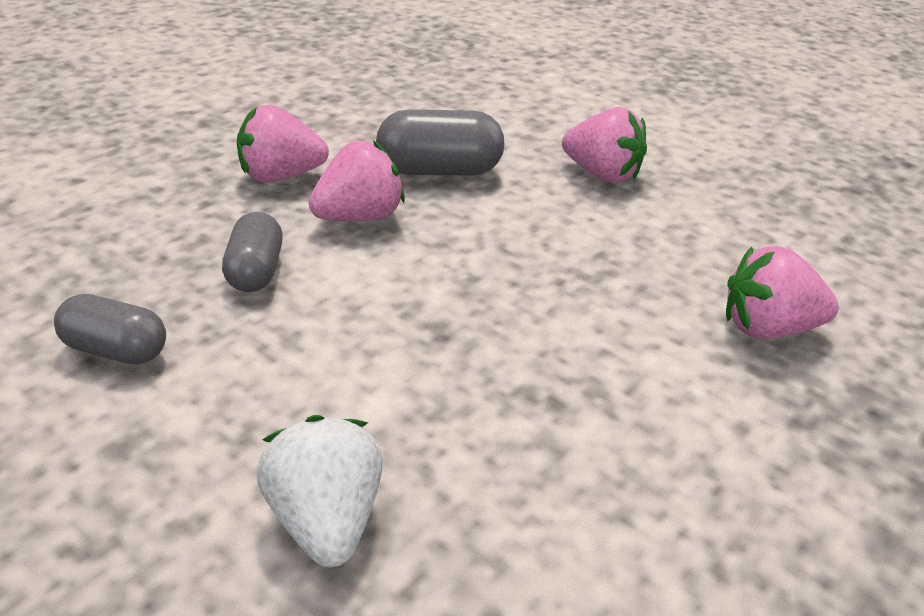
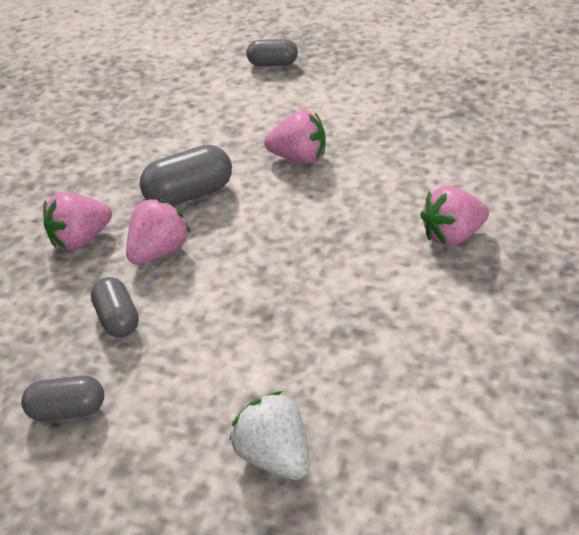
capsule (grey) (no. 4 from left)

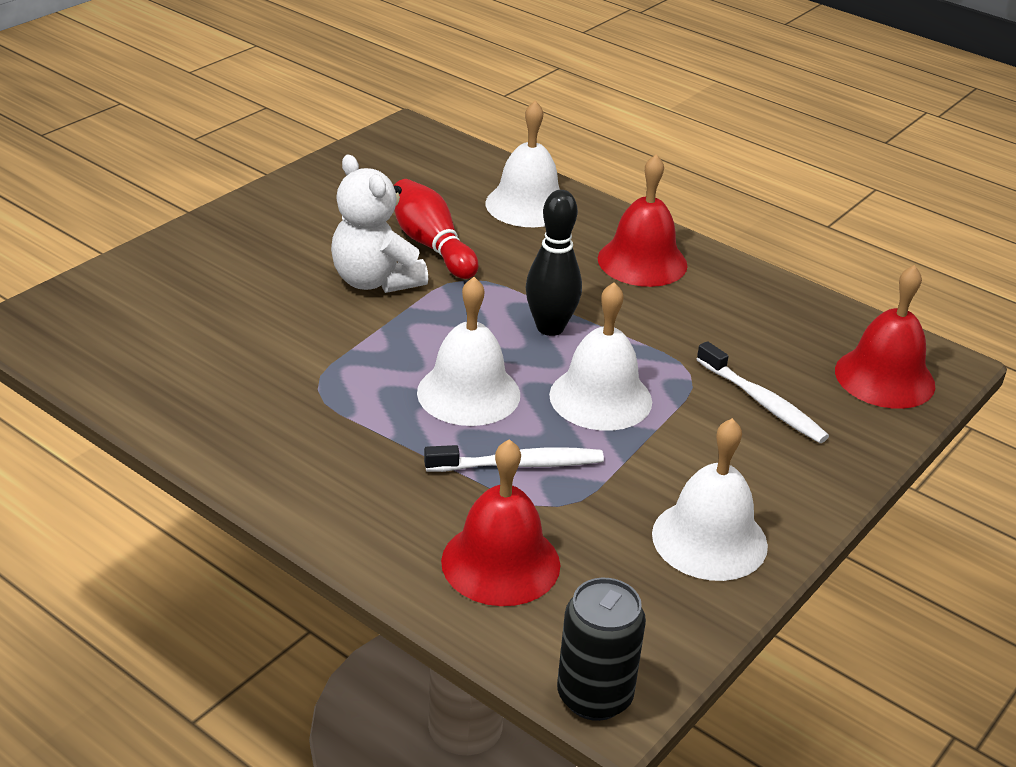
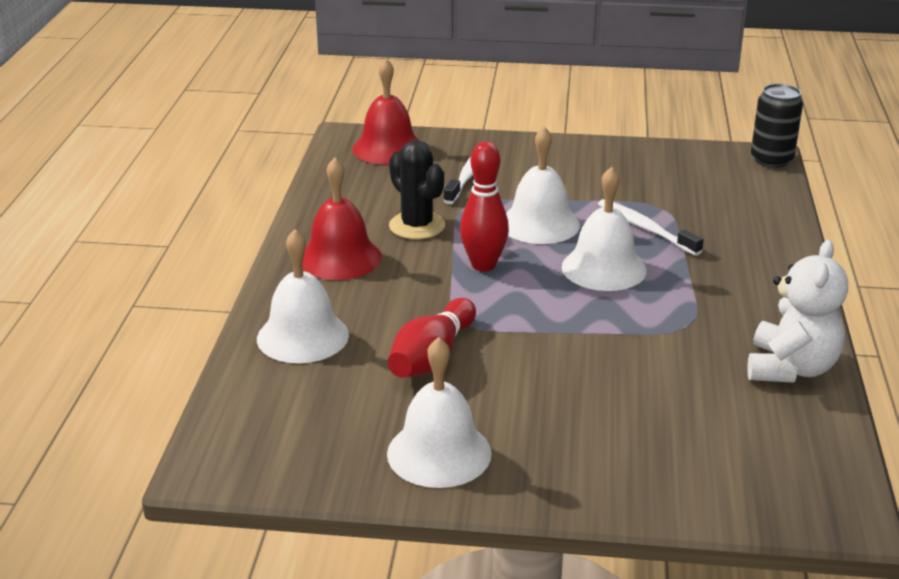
teddy bear (white)
bowling pin (red) (no. 2 from left)
bell (white) (no. 2 from left)
bell (red) (no. 1 from left in the first image)
cactus (black)

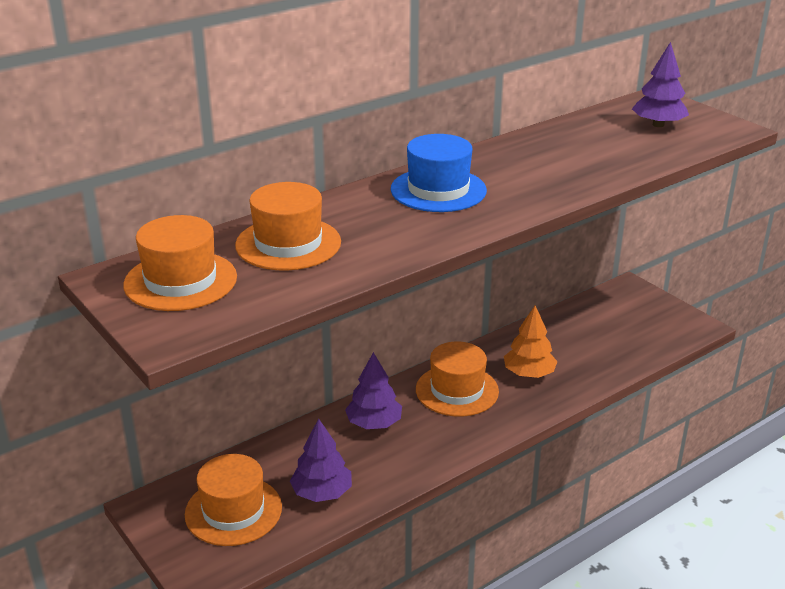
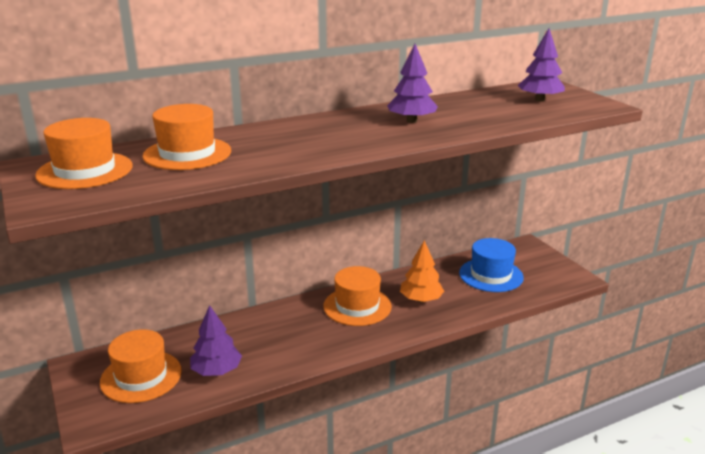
hat (blue)
tree (purple) (no. 2 from left)

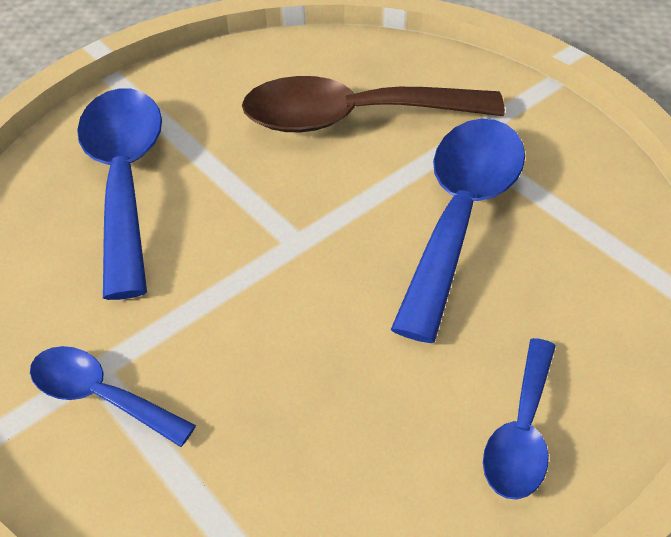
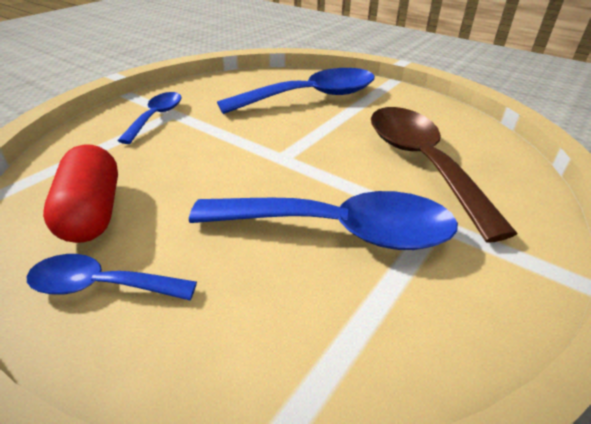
capsule (red)

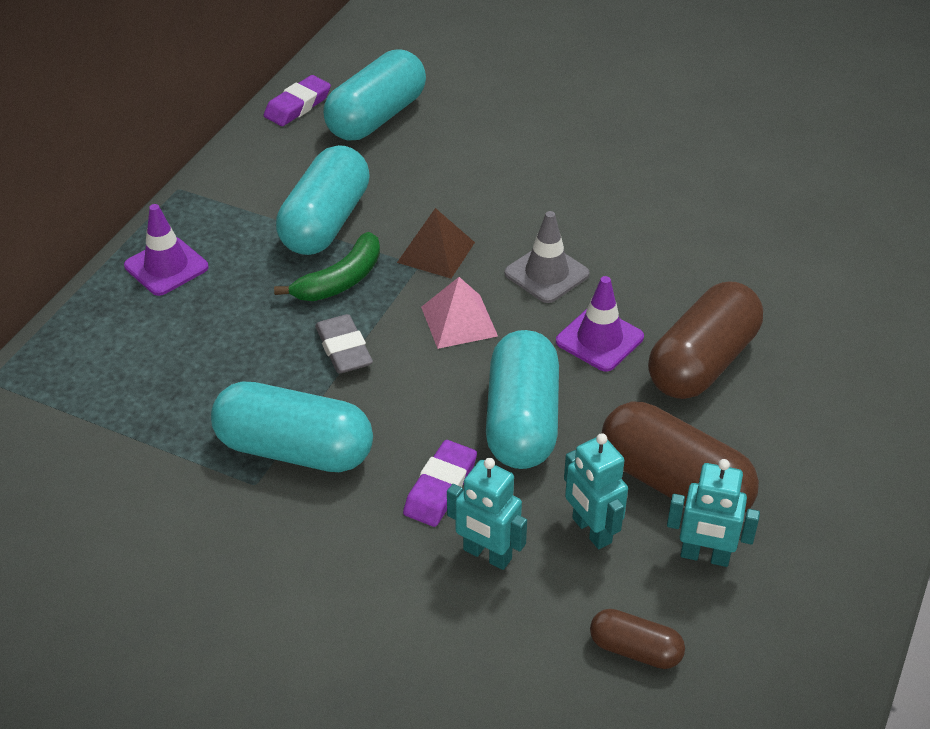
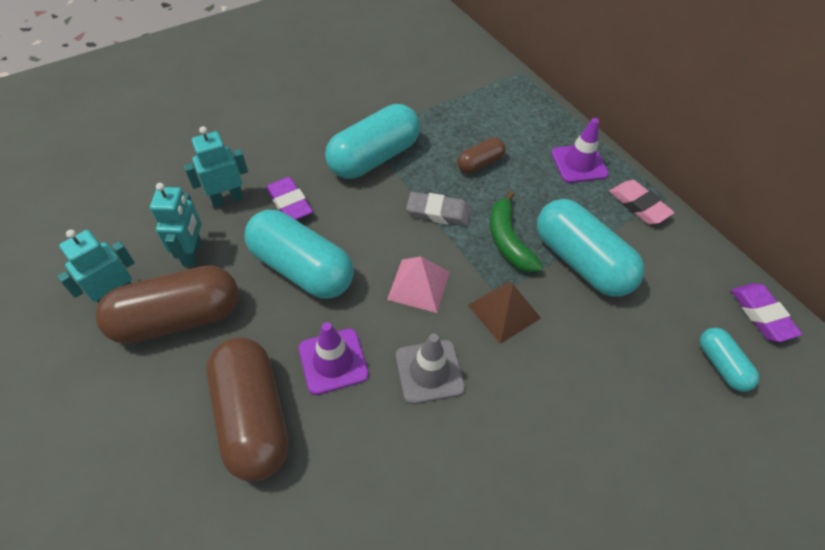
capsule (turquoise) (no. 4 from left)
robot (turquoise) (no. 2 from left)
capsule (brown) (no. 3 from left)
eraser (pink)

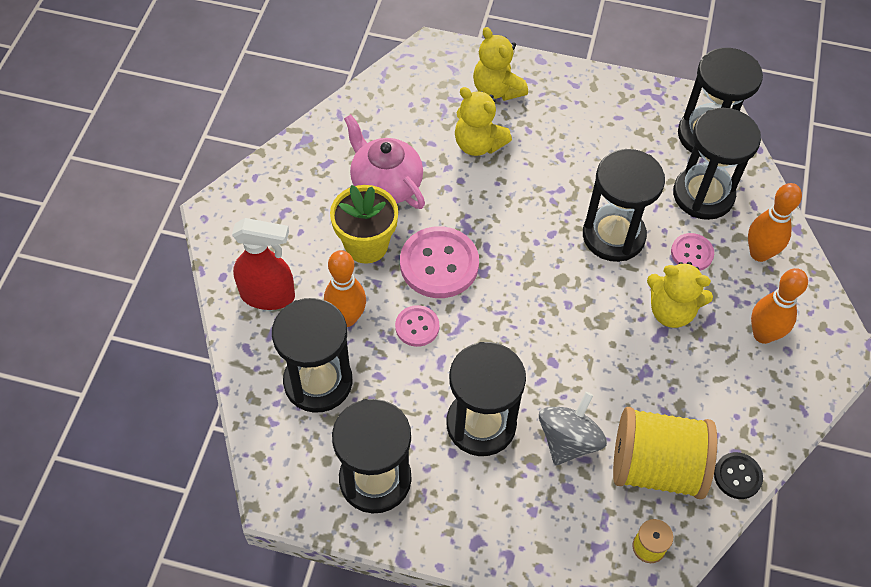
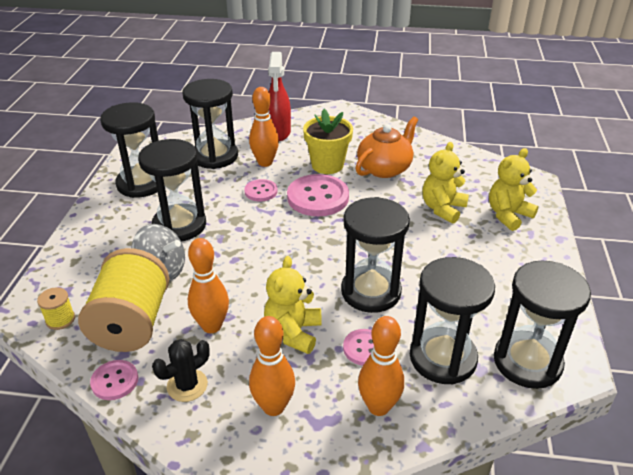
teapot (orange)
button (pink) (no. 1 from left)
bowling pin (orange) (no. 1 from left)
cactus (black)

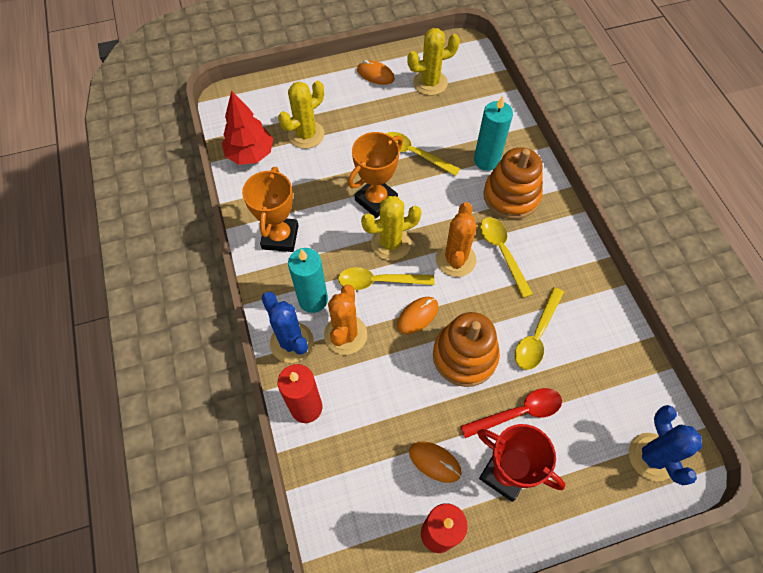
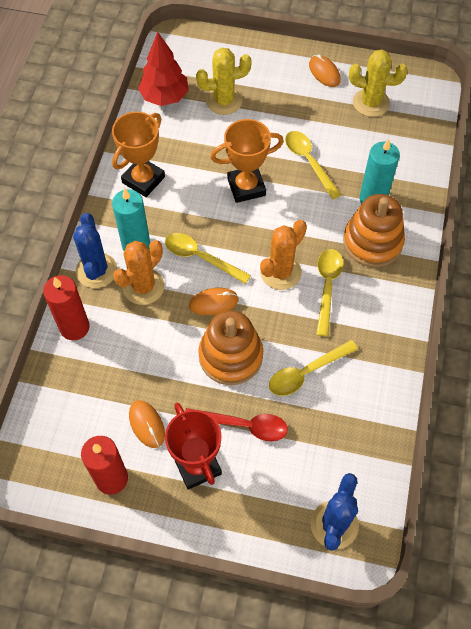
cactus (yellow) (no. 2 from left in the first image)

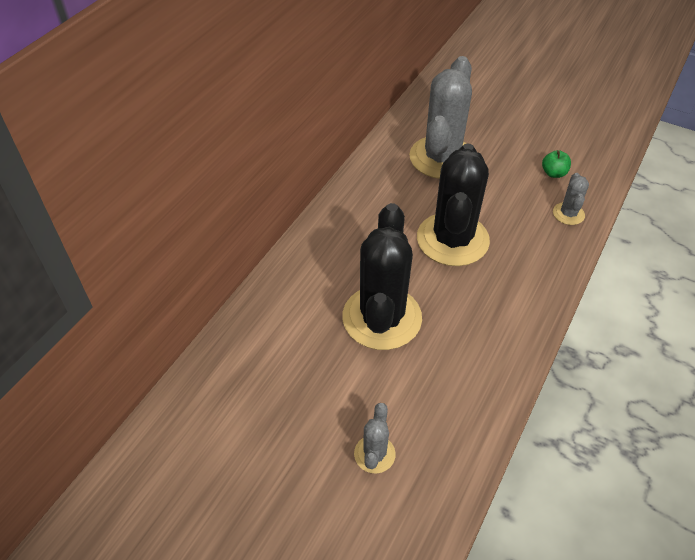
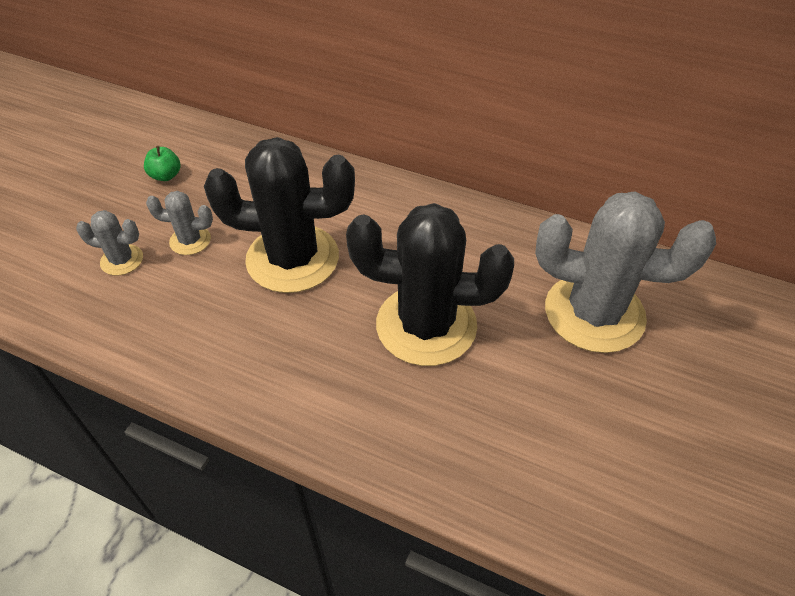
apple (green)
cactus (grey) (no. 2 from left)

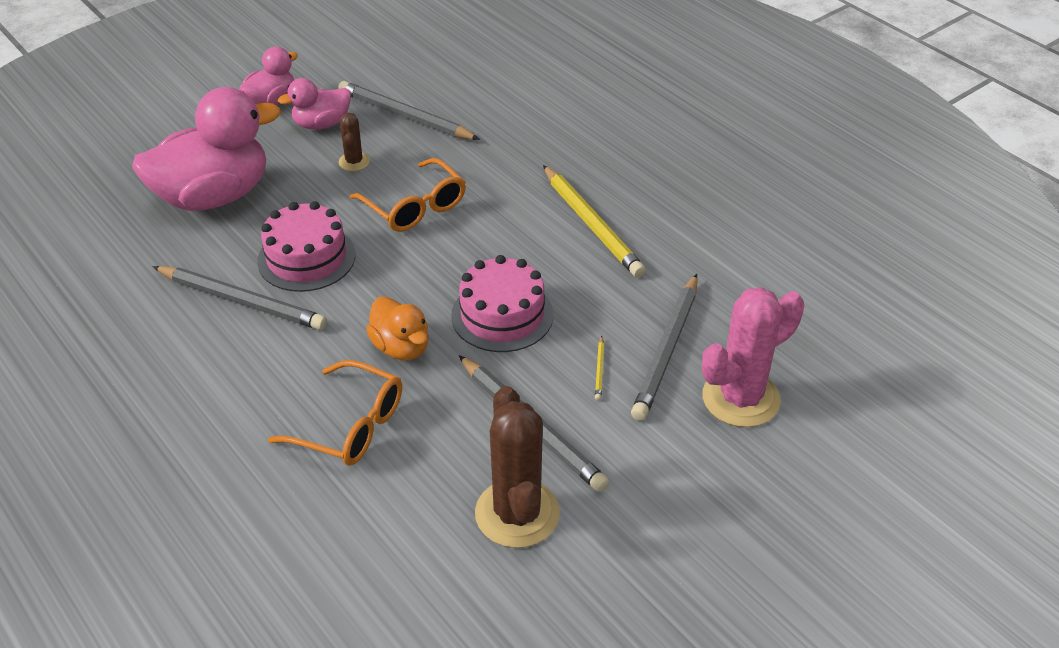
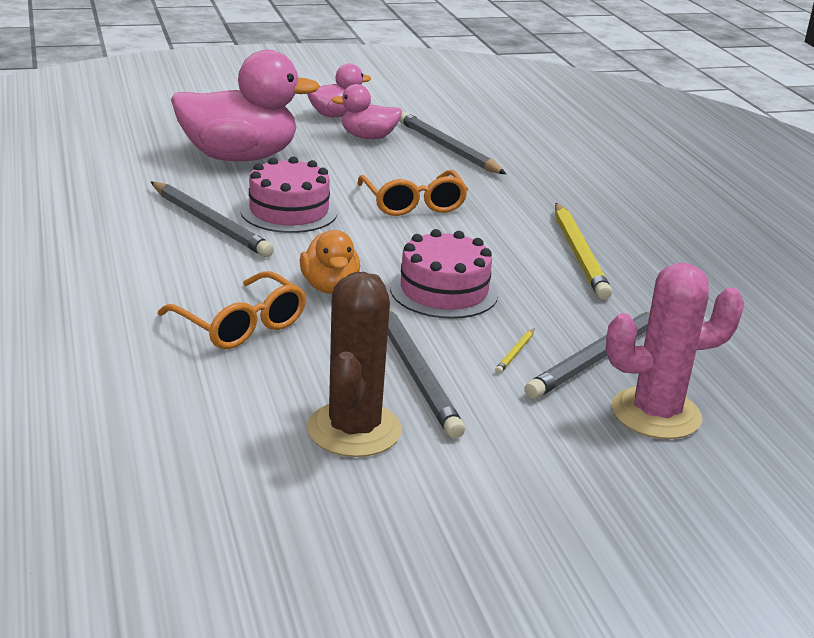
cactus (brown) (no. 1 from left in the first image)

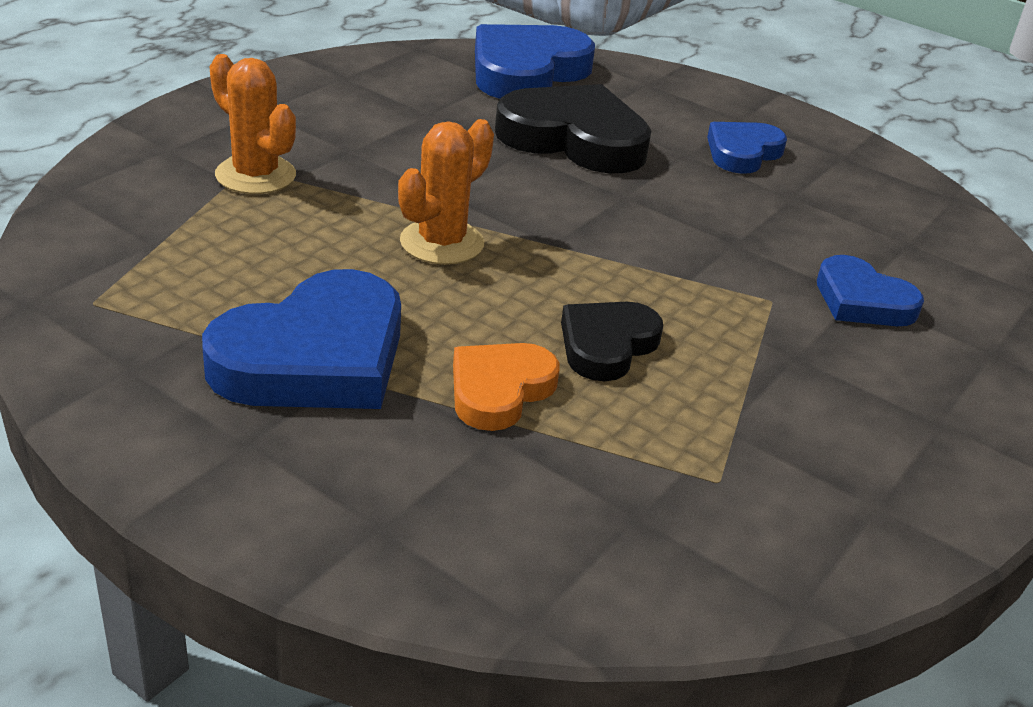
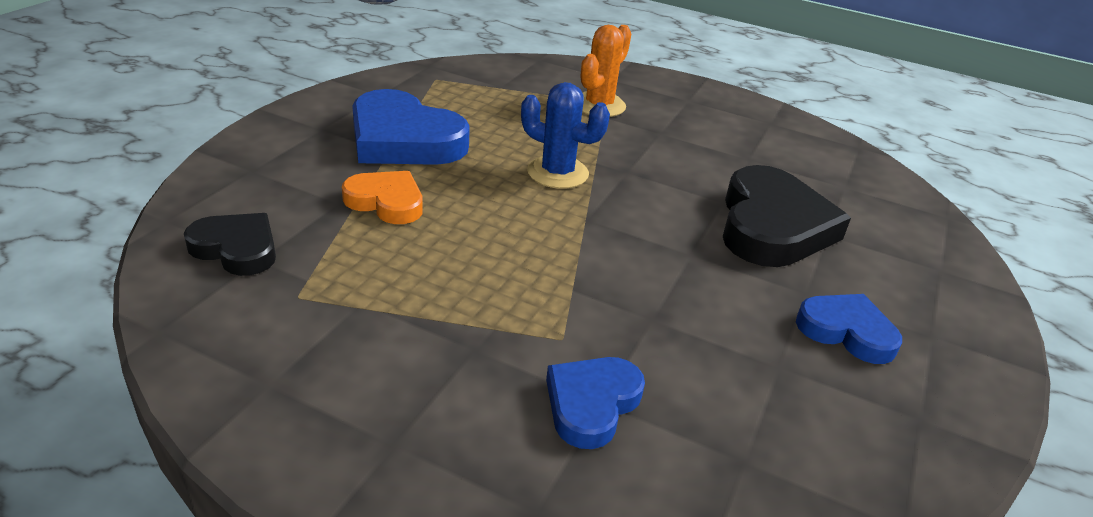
heart (blue) (no. 2 from left in the first image)
cactus (blue)
heart (black) (no. 1 from left)

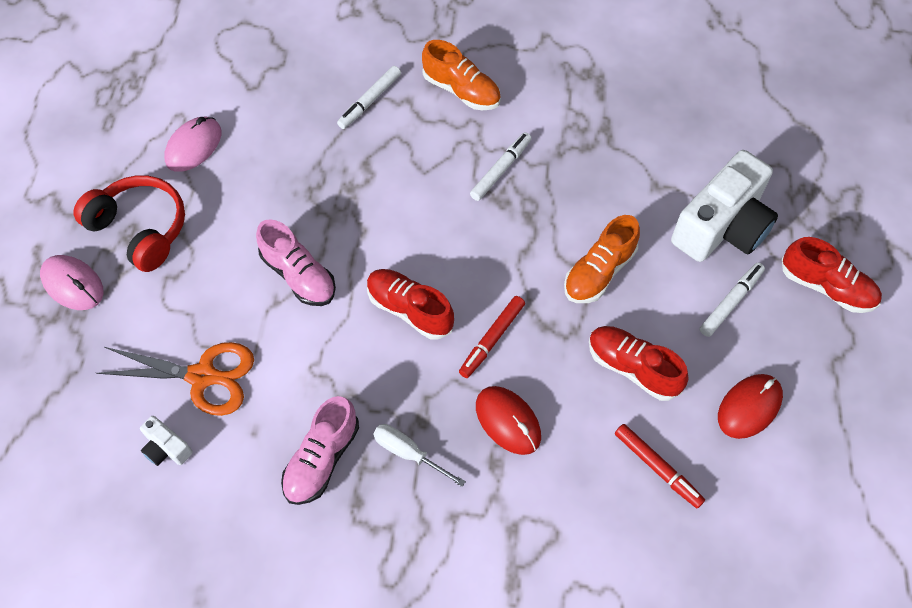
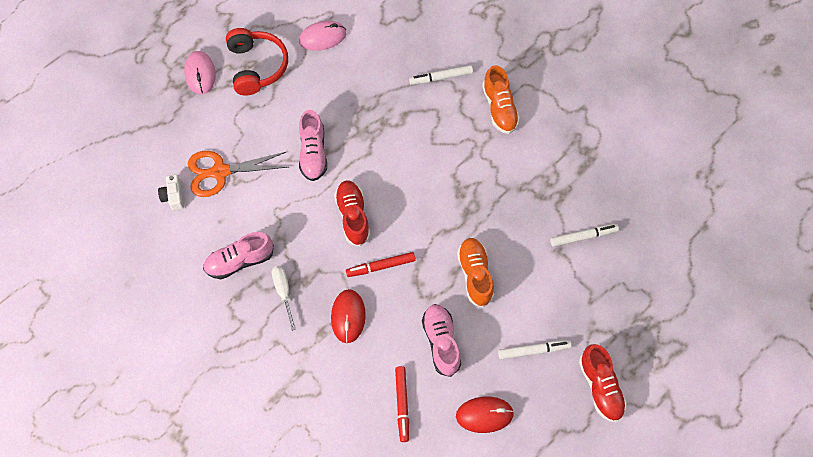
marker (white) (no. 3 from left)
camera (white) (no. 2 from left in the first image)
shoe (orange) (no. 1 from left)
shoe (pink) (no. 3 from left)
scissors (orange)

